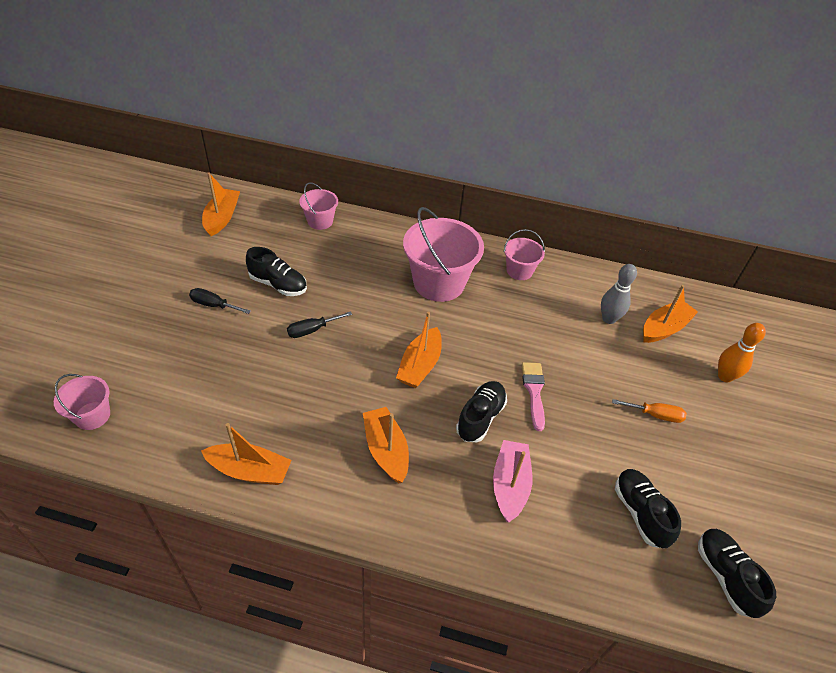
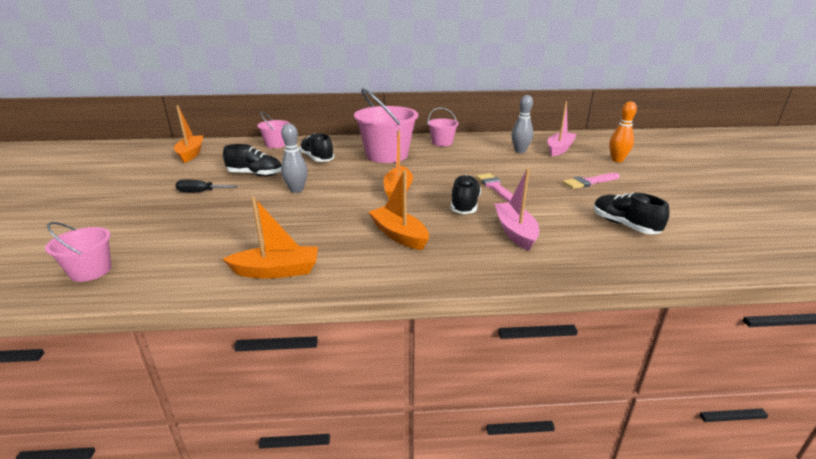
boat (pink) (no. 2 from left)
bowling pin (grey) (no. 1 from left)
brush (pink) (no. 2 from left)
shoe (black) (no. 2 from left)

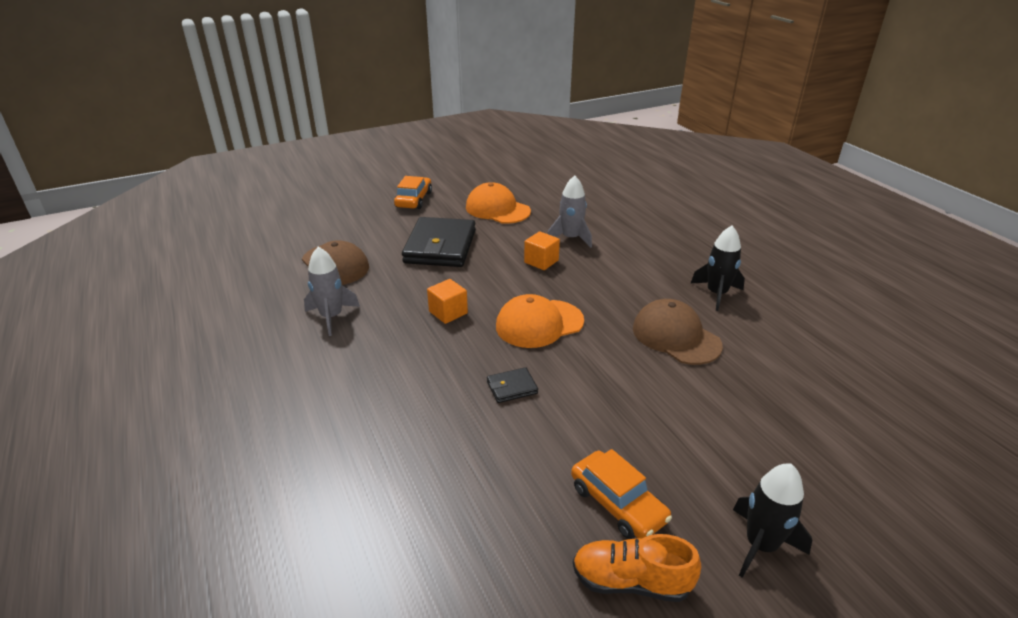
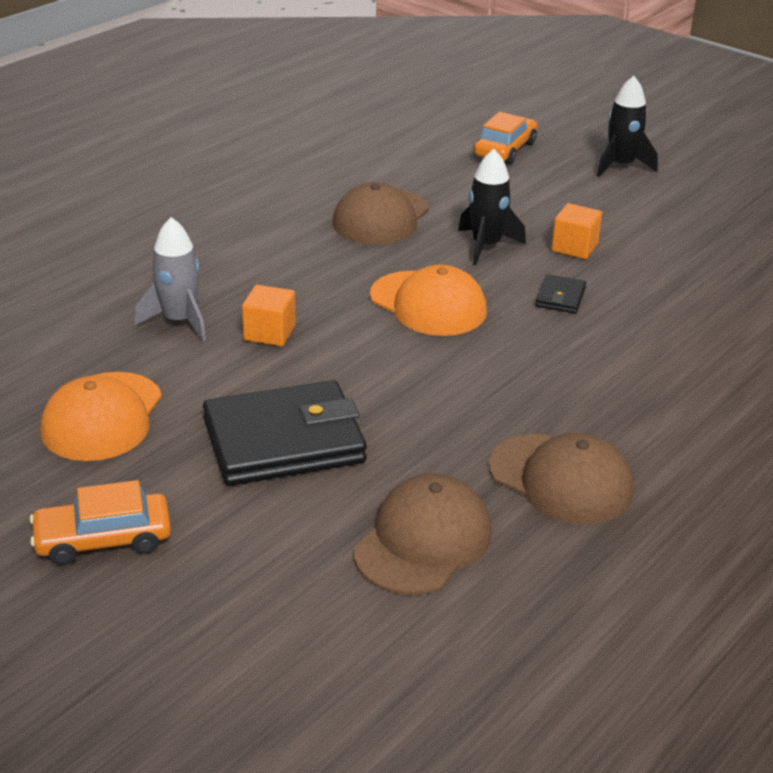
rocket (black) (no. 1 from left)
cap (brown) (no. 3 from left)
cube (orange) (no. 2 from left)
wallet (black) (no. 2 from left)
car (orange) (no. 2 from left)
shoe (orange)

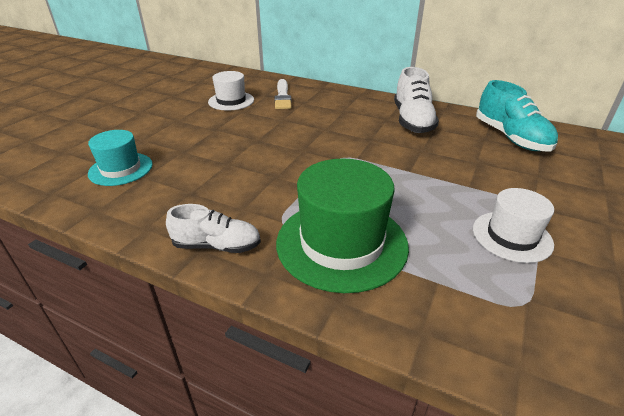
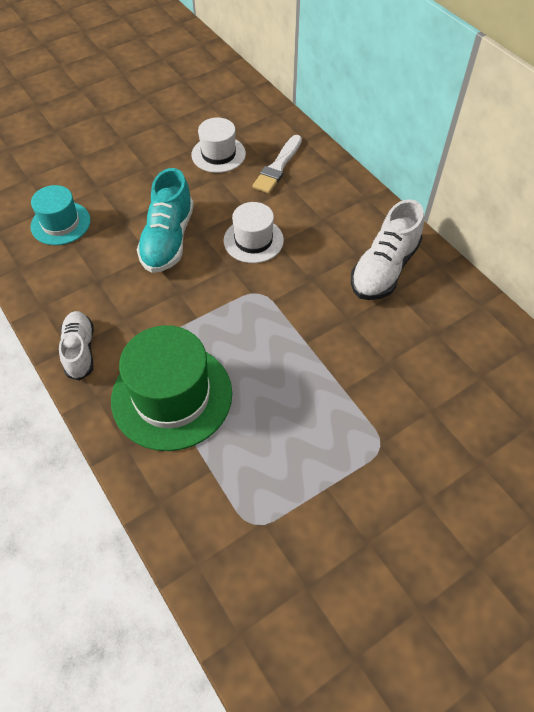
shoe (turquoise)
hat (white) (no. 2 from left)
shoe (white) (no. 1 from left)

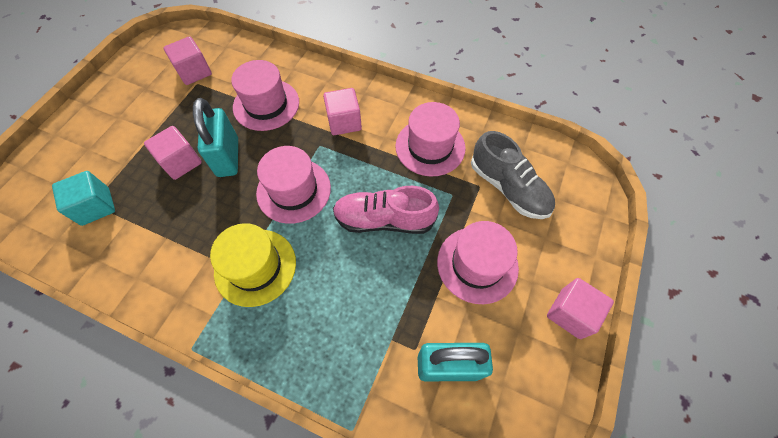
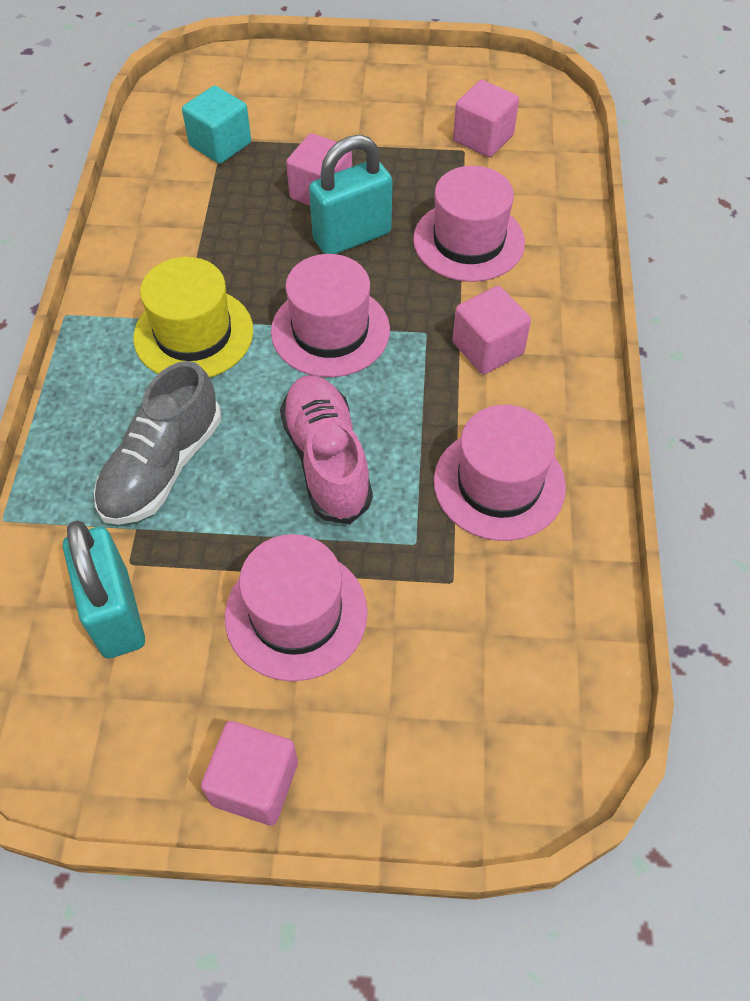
shoe (grey)

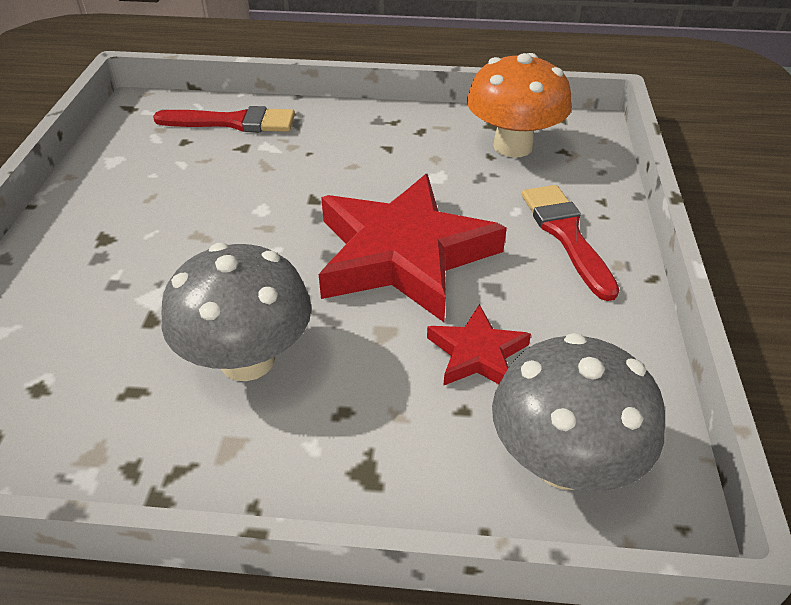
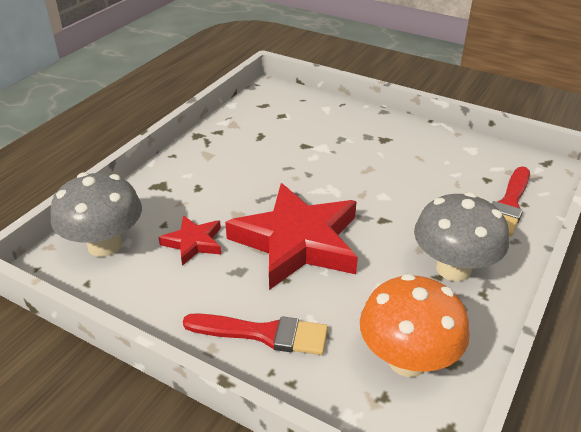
mushroom (grey) (no. 2 from left)

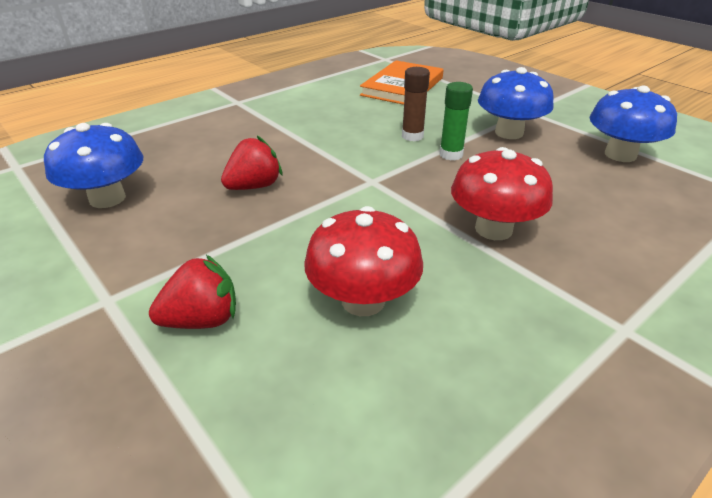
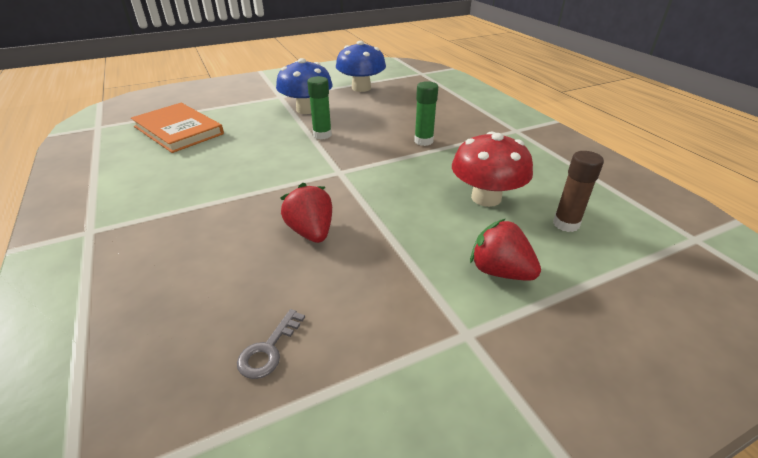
glue stick (brown)
key (grey)
glue stick (green) (no. 2 from left)
strawberry (red) (no. 2 from left)

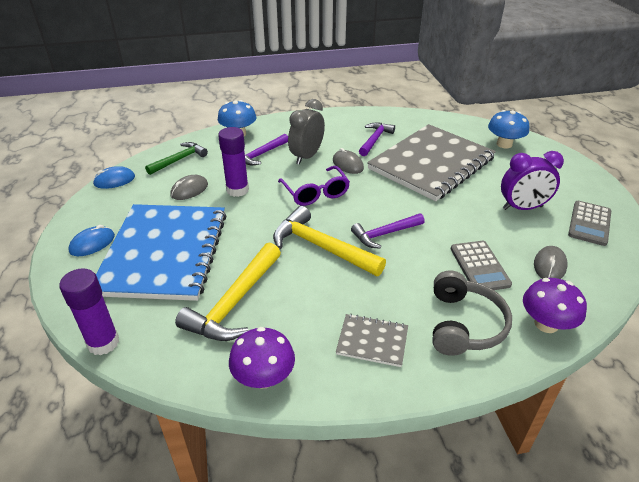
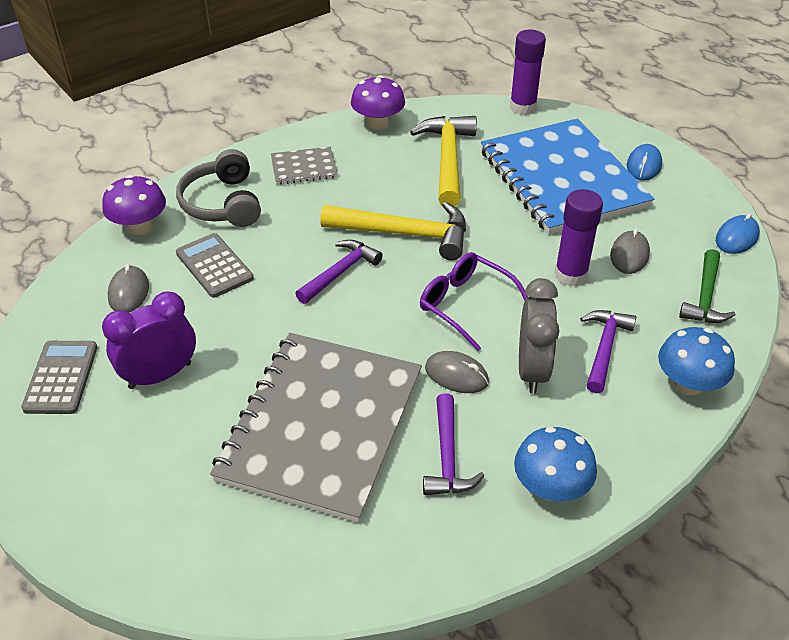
mushroom (blue) (no. 1 from left)

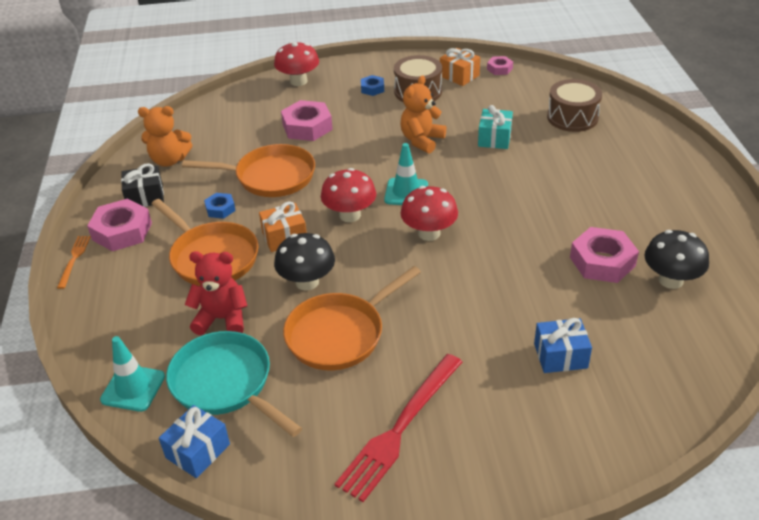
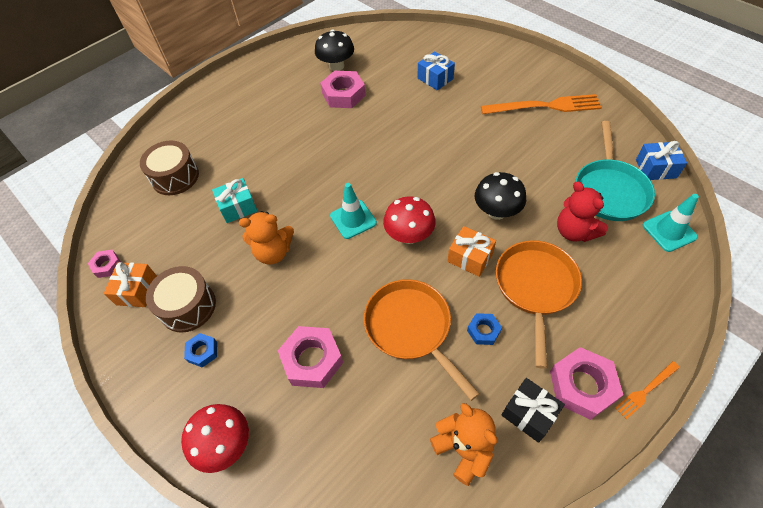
mushroom (red) (no. 3 from left in the first image)
pan (orange) (no. 3 from left in the first image)
fork (orange) (no. 1 from left)

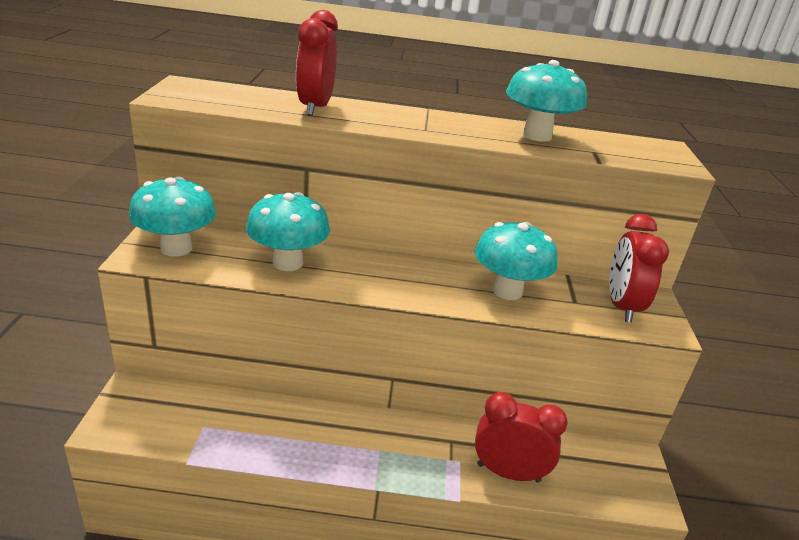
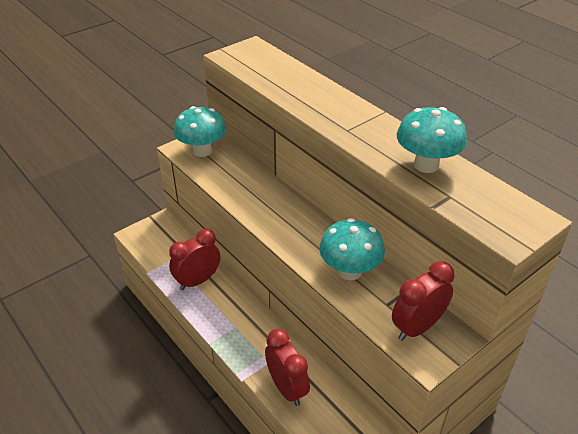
clock (red) (no. 1 from left)
mushroom (turquoise) (no. 2 from left in the first image)

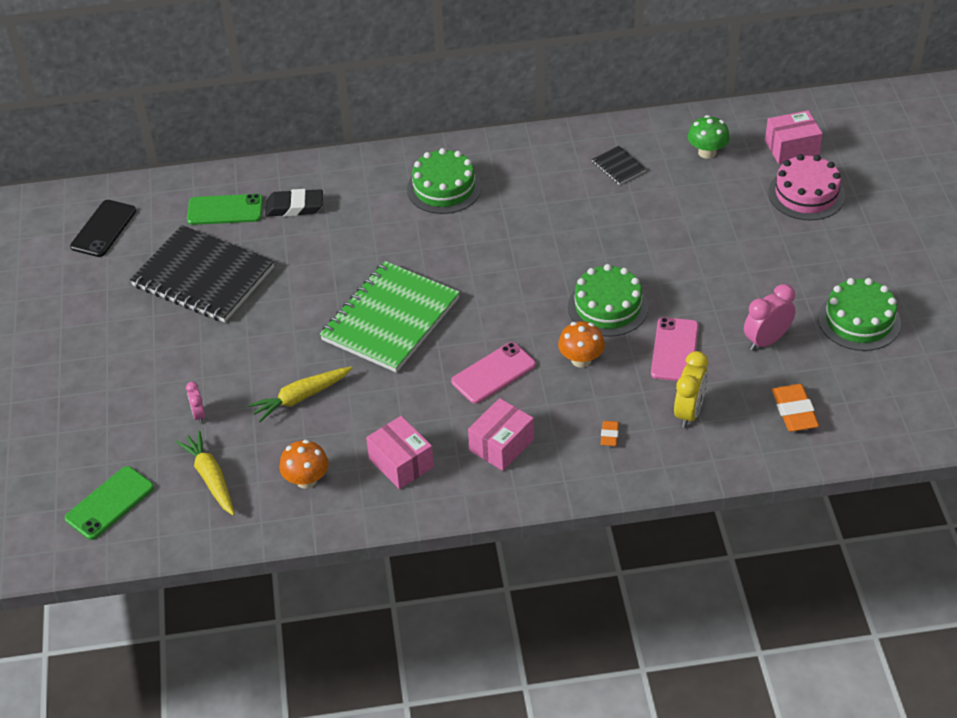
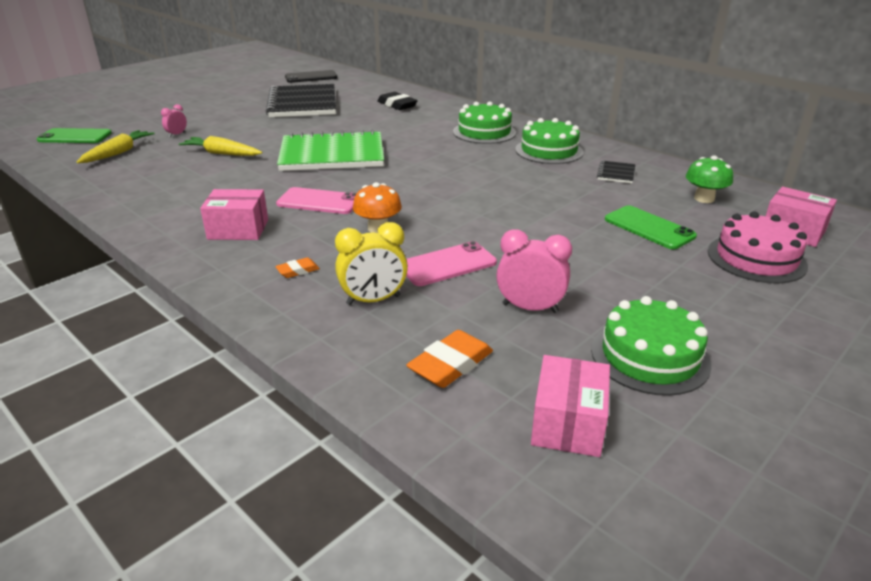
phone (green) (no. 2 from left)
cake (green) (no. 2 from left)
box (pink) (no. 2 from left)
mushroom (orange) (no. 1 from left in the first image)

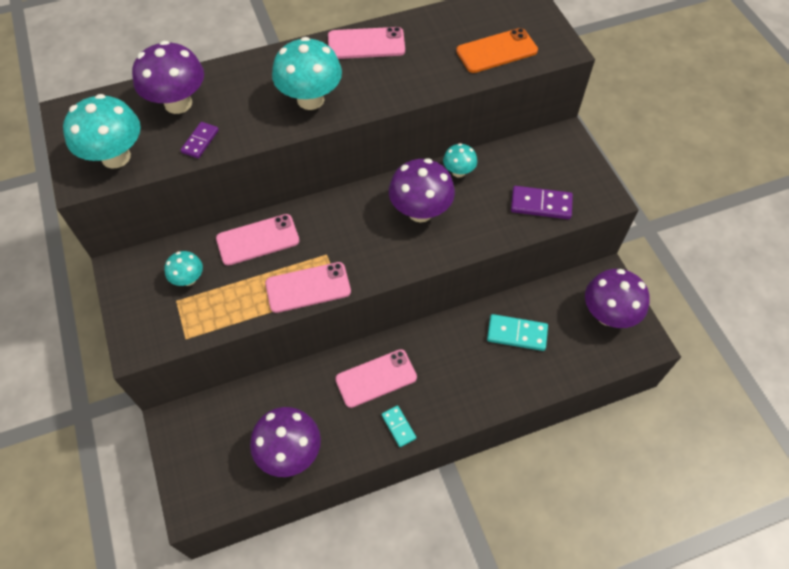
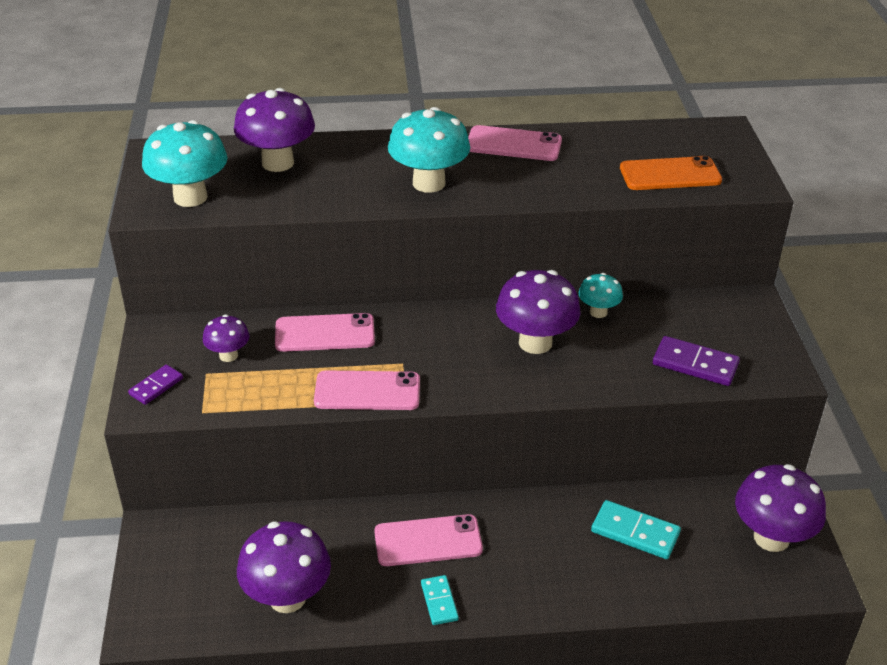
domino (purple) (no. 1 from left)
mushroom (purple) (no. 1 from left)

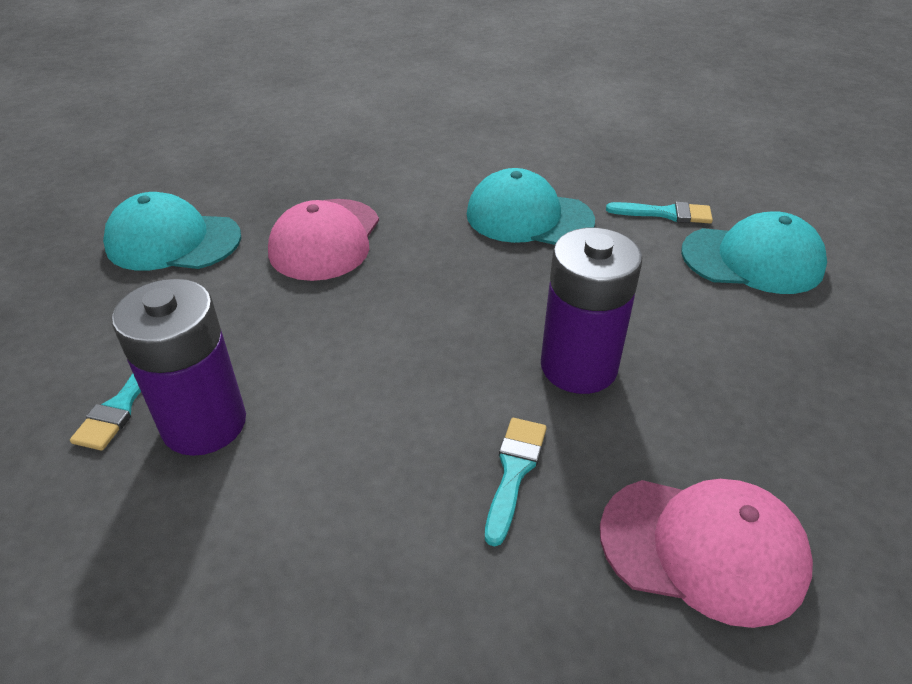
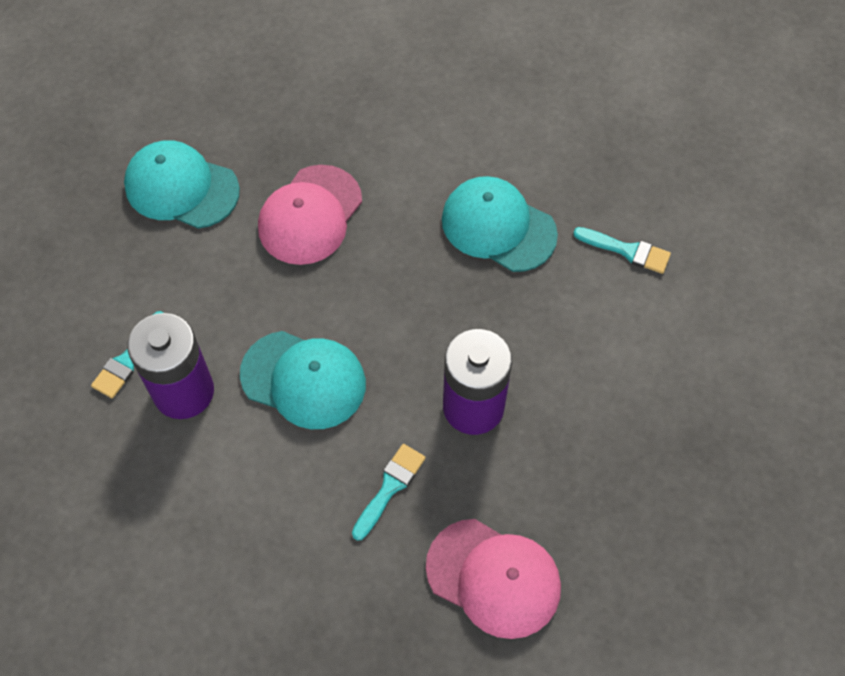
cap (turquoise) (no. 2 from left)

